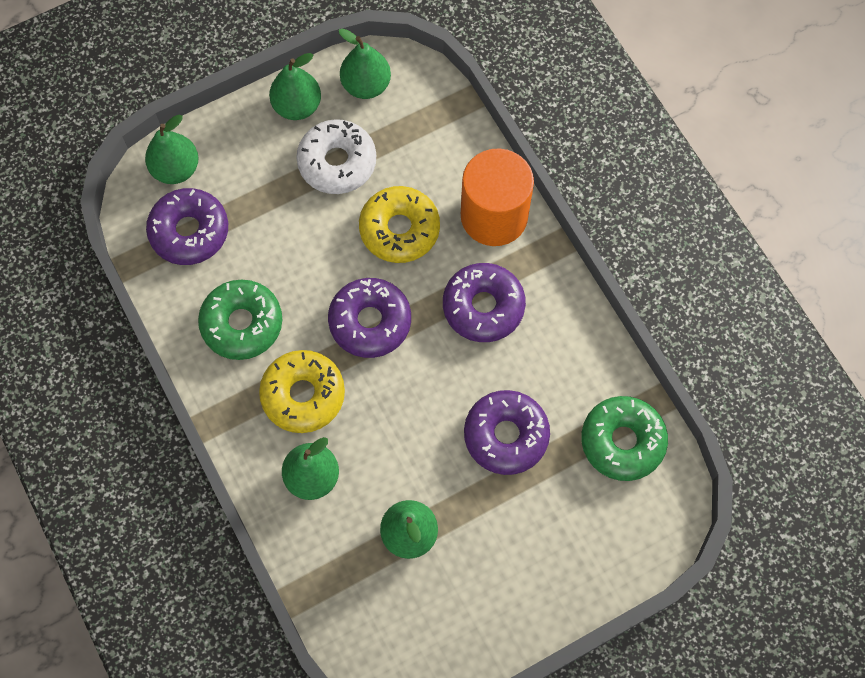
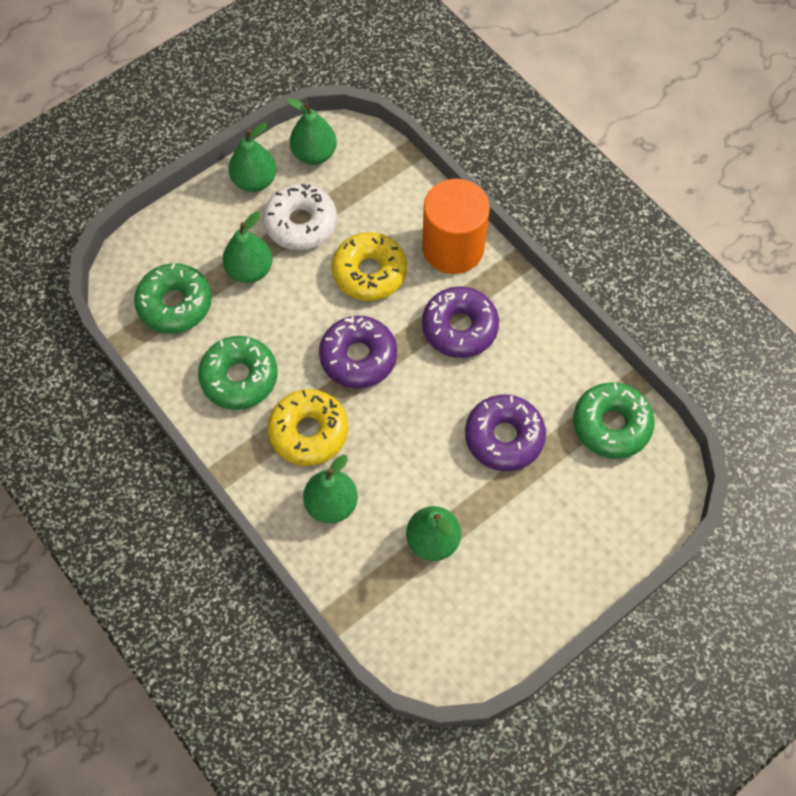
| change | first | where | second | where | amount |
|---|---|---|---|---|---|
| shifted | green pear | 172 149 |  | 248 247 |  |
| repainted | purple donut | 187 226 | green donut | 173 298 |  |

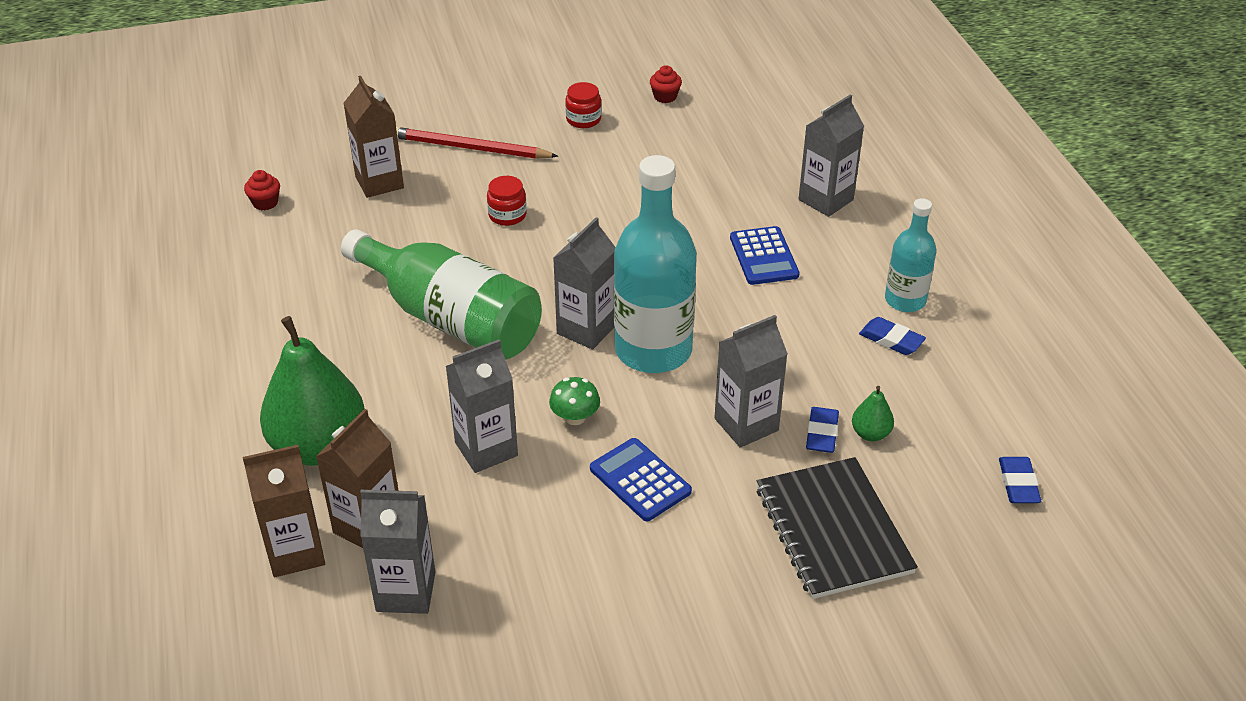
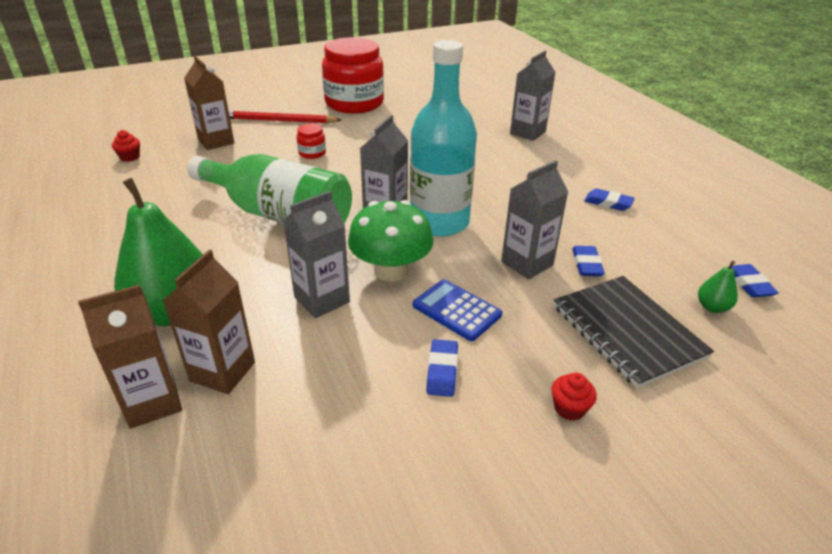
| change | first | where | second | where | amount |
|---|---|---|---|---|---|
| gone | grey carton | 397 552 |  |  |  |
| scaled | green mushroom | 574 401 |  | 390 241 | x2.01 |
| scaled | red jar | 583 105 |  | 353 75 | x2.49 |
| shifted | red cupcake | 666 84 |  | 574 397 |  |
| gone | blue calculator | 764 255 |  |  |  |
| shifted | green pear | 873 413 |  | 718 287 |  |
| gone | turquoise bottle | 910 255 |  |  |  |
| new |  |  | blue eraser | 442 368 |  |

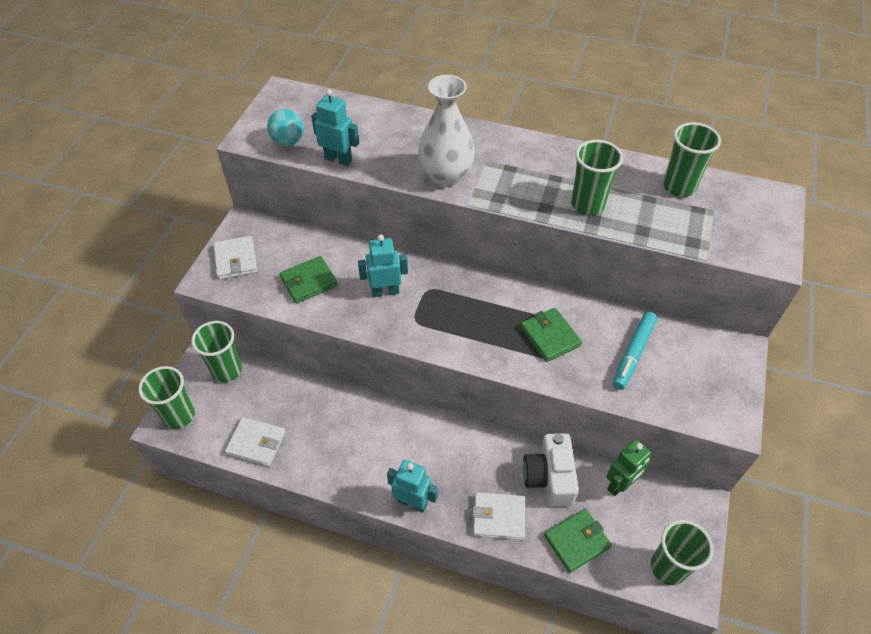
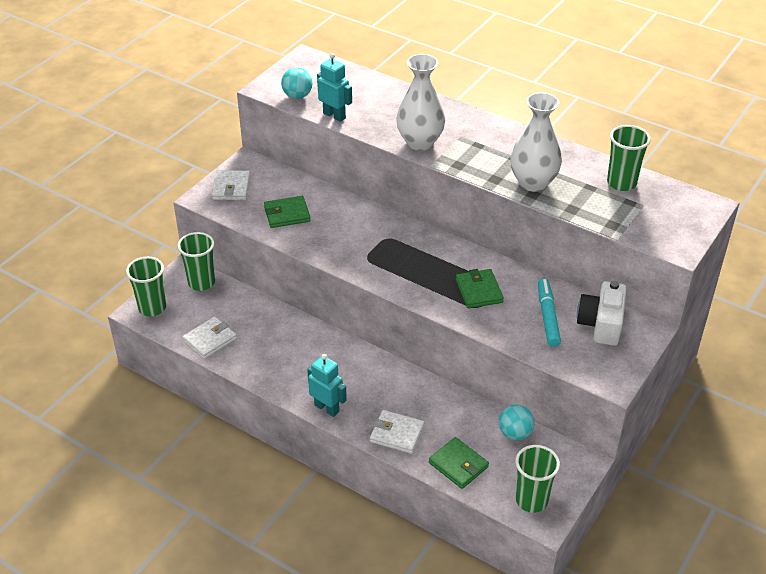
| change | first | where | second | where | amount |
|---|---|---|---|---|---|
| rotated | white wallet | 255 442 |  | 209 337 | 75 degrees counterclockwise |
| gone | turquoise robot | 383 265 |  |  |  |
| shifted | white camera | 551 470 |  | 602 313 |  |
| rotated | green wallet | 578 541 |  | 459 463 | 60 degrees clockwise |
| swapped | green cup | 597 177 | white vase | 536 142 |  |
| swapped | green robot | 629 467 | turquoise ball | 516 422 |  |
| rotated | turquoise marker | 635 351 |  | 549 312 | 135 degrees clockwise |

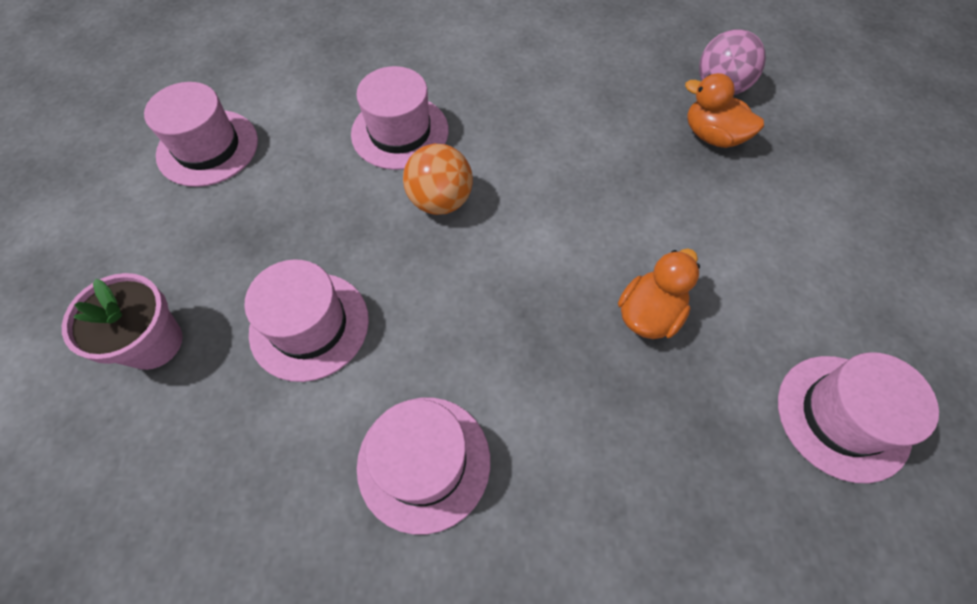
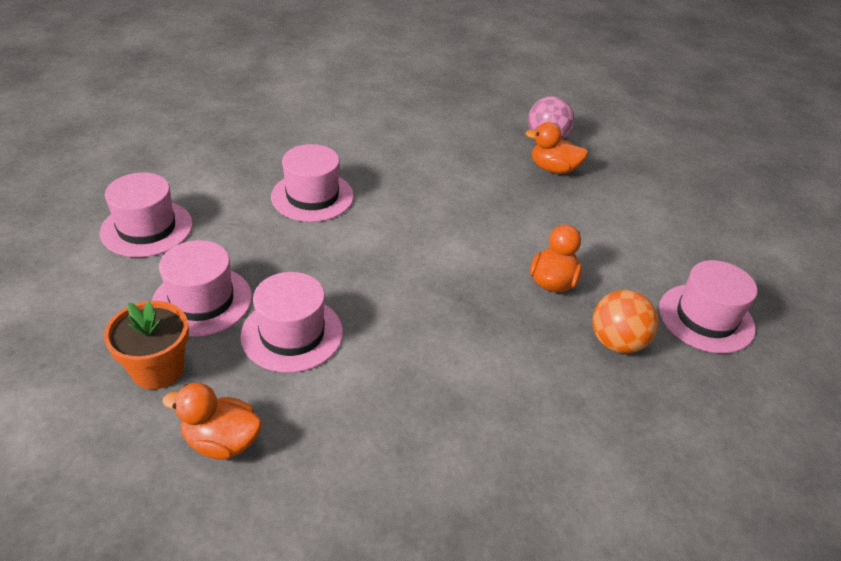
| change | first | where | second | where | amount |
|---|---|---|---|---|---|
| repainted | pink flower pot | 122 321 | orange flower pot | 146 345 |  |
| shifted | pink hat | 423 466 |  | 202 288 |  |
| shifted | orange ball | 438 179 |  | 626 321 |  |
| new |  |  | orange duck | 212 421 |  |

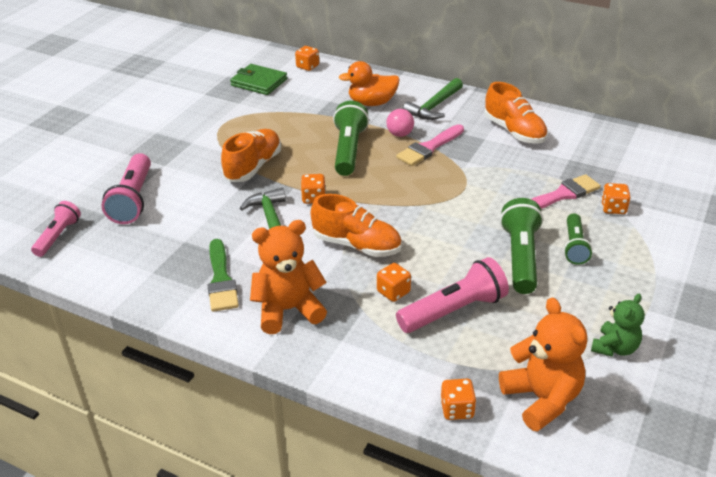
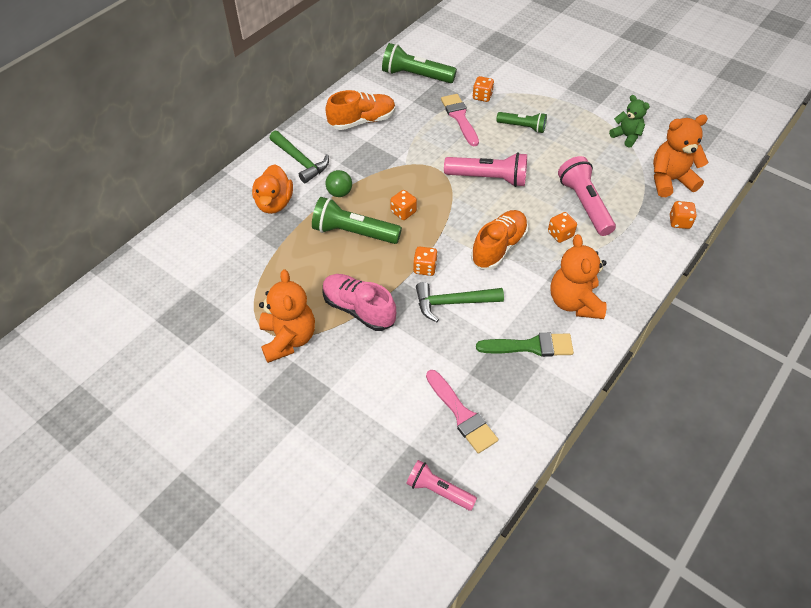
| change | first | where | second | where | amount |
|---|---|---|---|---|---|
| shifted | pink flashlight | 126 188 |  | 485 169 |  |
| repainted | orange shoe | 251 155 | pink shoe | 359 302 |  |
| gone | green wallet | 258 79 |  |  |  |
| shifted | orange dice | 307 58 |  | 403 205 |  |
| repainted | pink ball | 400 123 | green ball | 339 183 |  |
| shifted | pink brush | 430 145 |  | 462 412 |  |
| shifted | green flashlight | 521 246 |  | 419 63 |  |
| new |  |  | orange teddy bear | 287 316 |  |

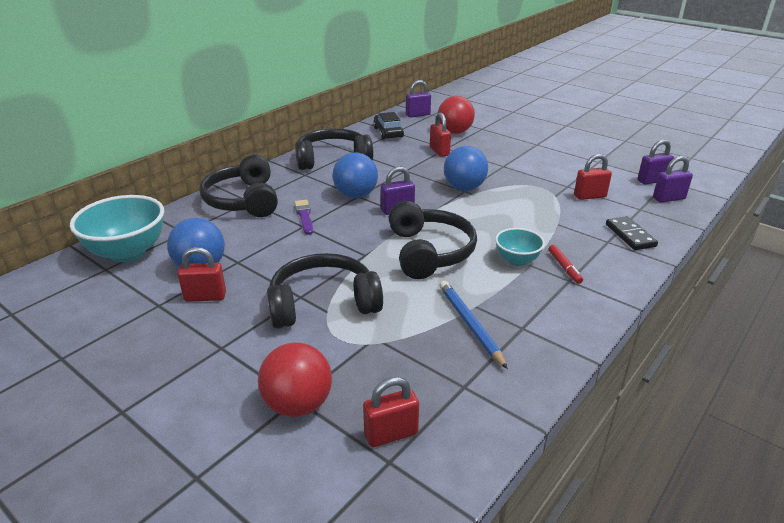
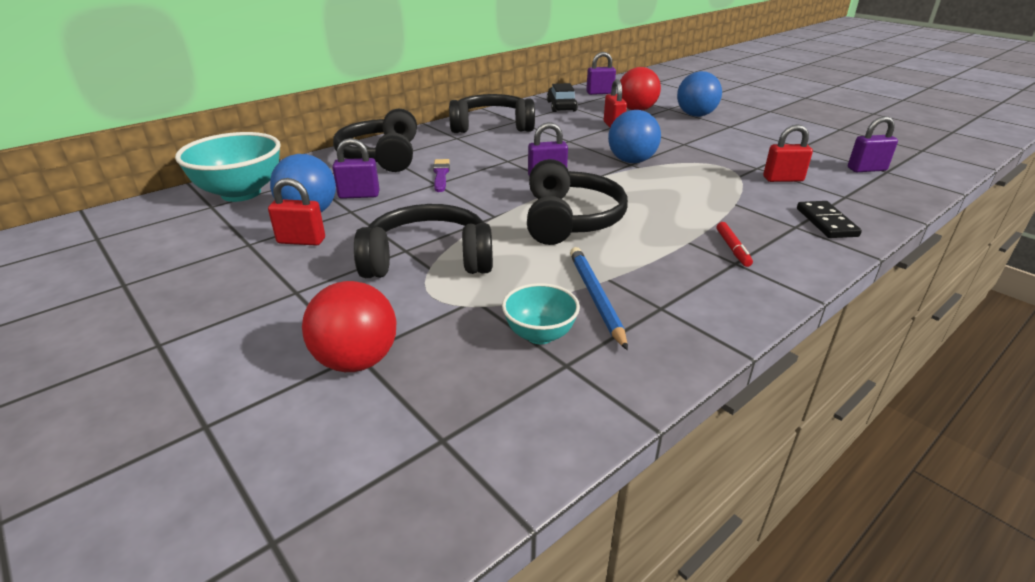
| change | first | where | second | where | amount |
|---|---|---|---|---|---|
| shifted | blue ball | 355 175 |  | 699 94 |  |
| gone | red padlock | 391 412 |  |  |  |
| shifted | turquoise bowl | 520 247 |  | 541 313 |  |
| shifted | purple padlock | 673 179 |  | 356 168 |  |

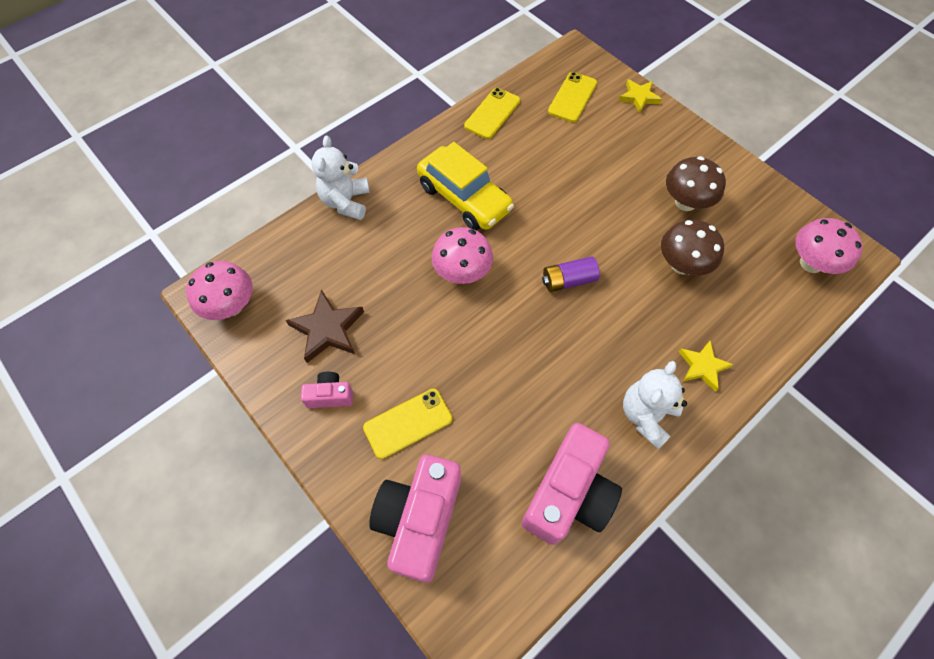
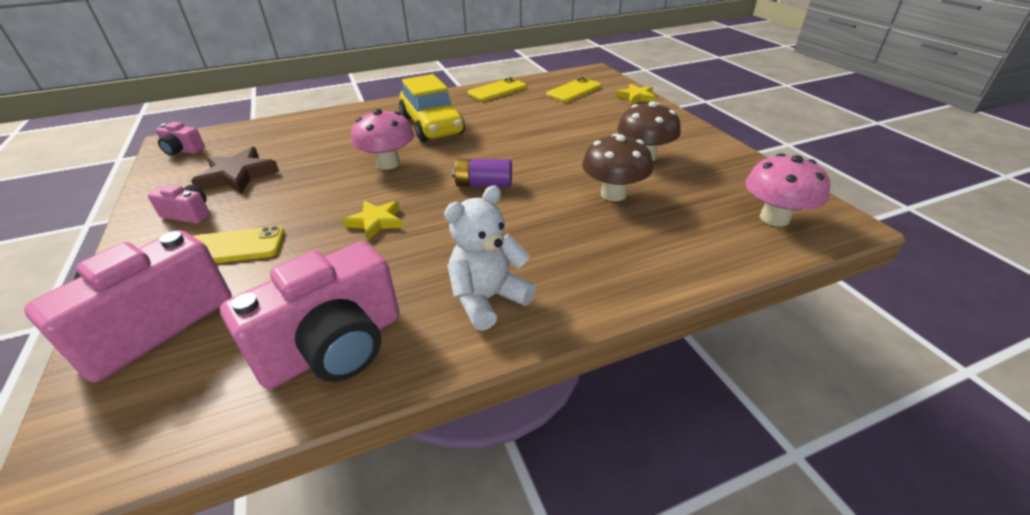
| change | first | where | second | where | amount |
|---|---|---|---|---|---|
| swapped | pink mushroom | 219 290 | pink camera | 180 139 |  |
| gone | white teddy bear | 340 178 |  |  |  |
| shifted | yellow star | 706 366 |  | 373 220 |  |

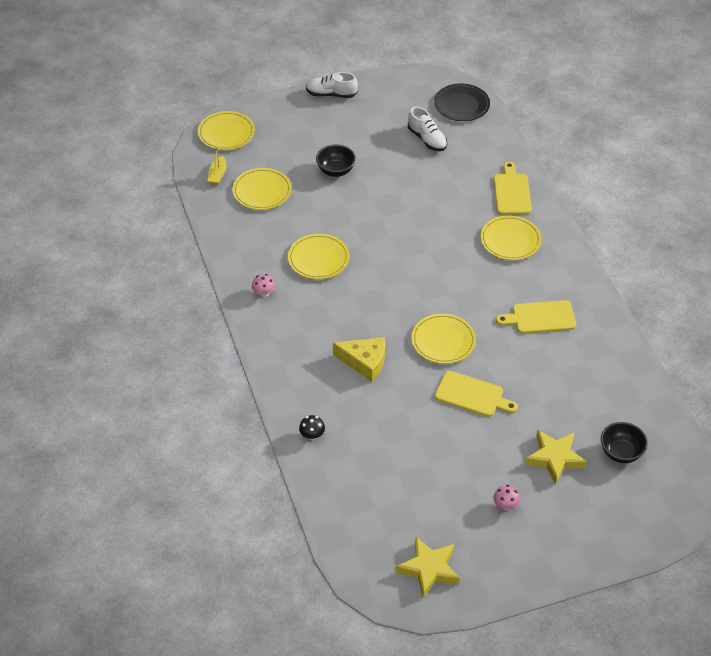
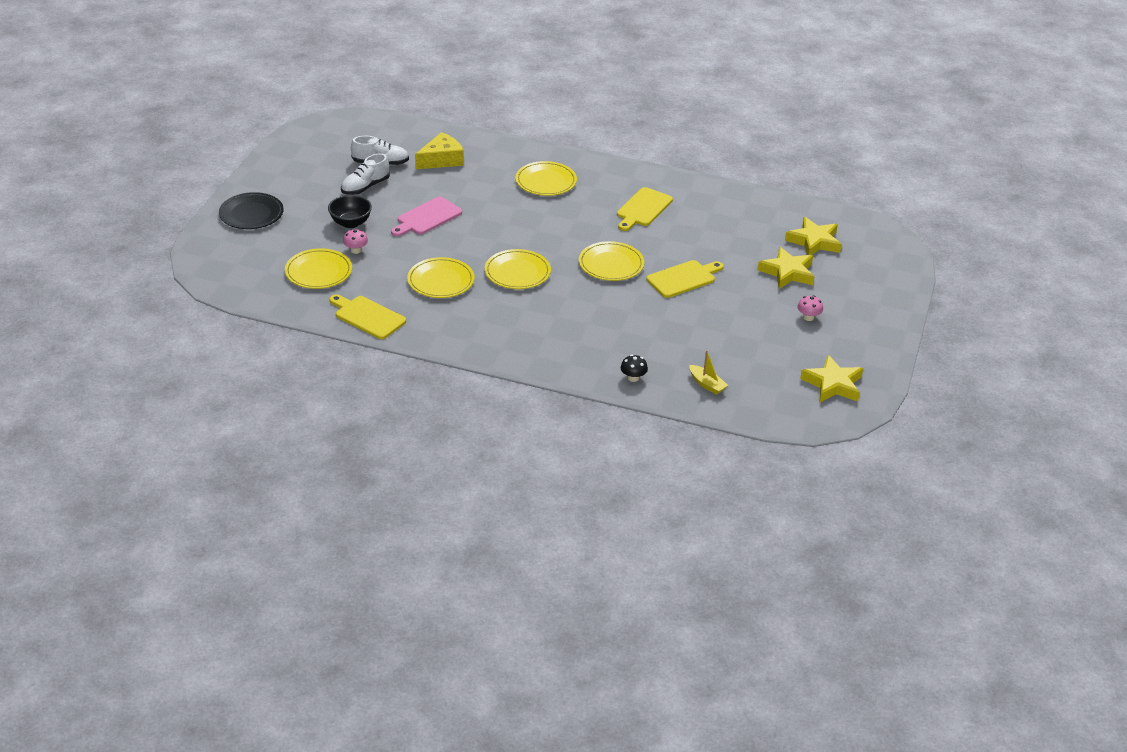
| change | first | where | second | where | amount |
|---|---|---|---|---|---|
| shifted | yellow plate | 226 130 |  | 518 269 |  |
| shifted | yellow boat | 217 166 |  | 708 372 |  |
| shifted | pink mushroom | 264 285 |  | 355 241 |  |
| shifted | white shoe | 332 85 |  | 365 174 |  |
| shifted | yellow cheese | 359 359 |  | 439 150 |  |
| shifted | black plate | 462 102 |  | 251 210 |  |
| shifted | yellow cutting board | 513 188 |  | 367 316 |  |
| swapped | black bowl | 624 442 | yellow star | 813 236 |  |
| new |  |  | pink cutting board | 426 216 |  |

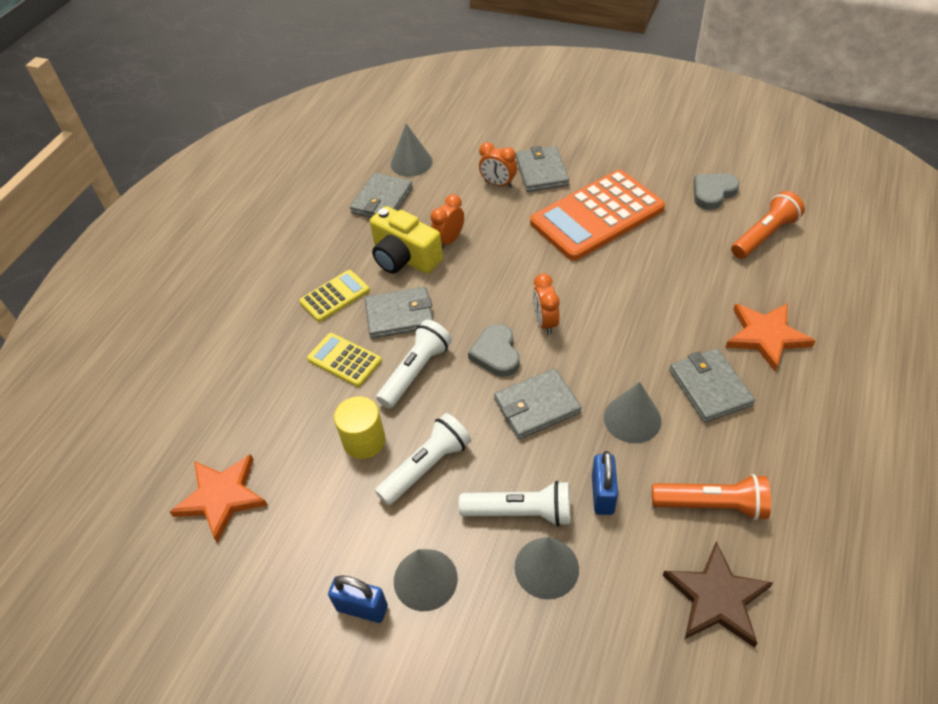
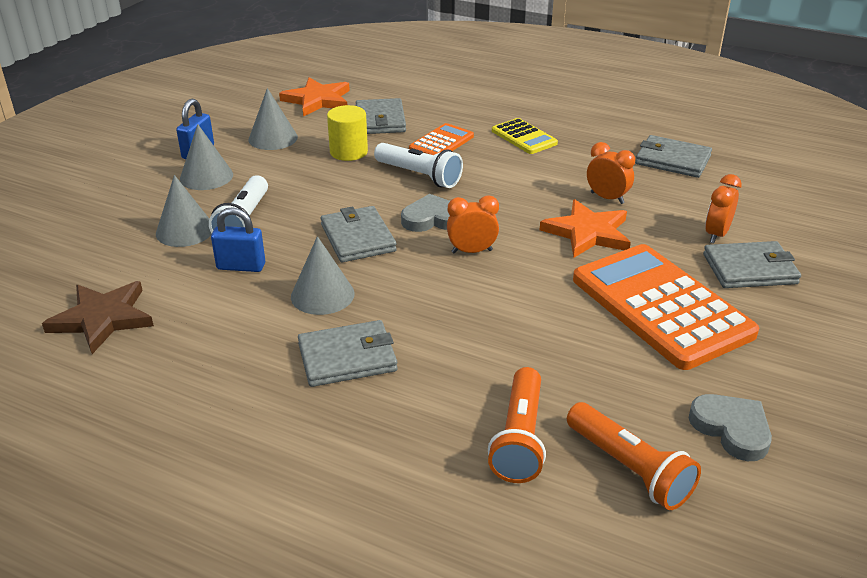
| change | first | where | second | where | amount |
|---|---|---|---|---|---|
| repainted | yellow calculator | 344 360 | orange calculator | 441 139 |  |
| shifted | grey wallet | 399 312 |  | 381 116 |  |
| gone | yellow camera | 406 240 |  |  |  |
| gone | white flashlight | 423 459 |  |  |  |
| shifted | grey cone | 412 150 |  | 273 119 |  |
| shifted | orange flashlight | 711 497 |  | 517 425 |  |
| shifted | orange star | 770 337 |  | 585 228 |  |

